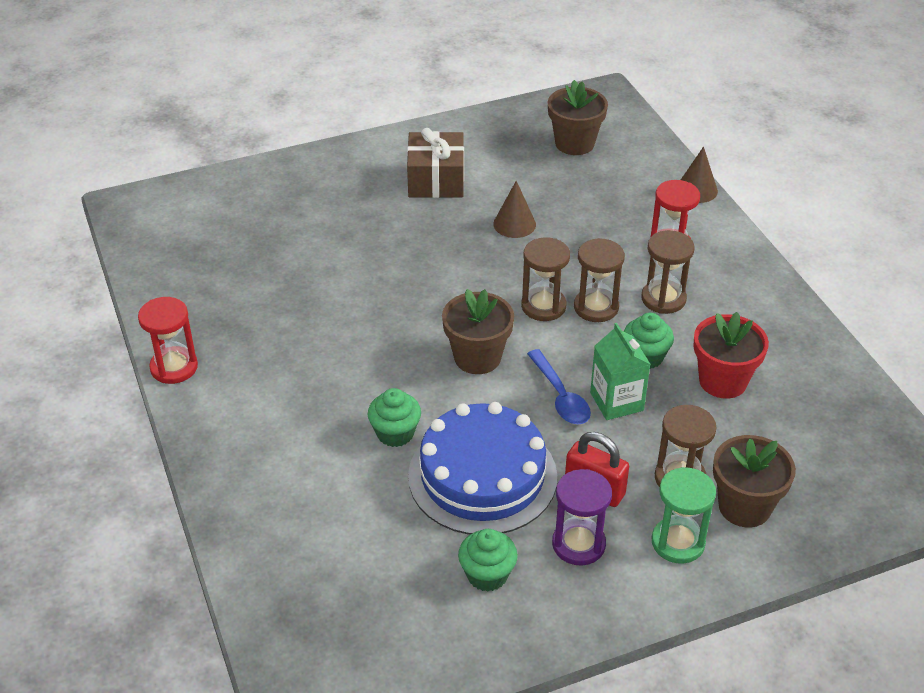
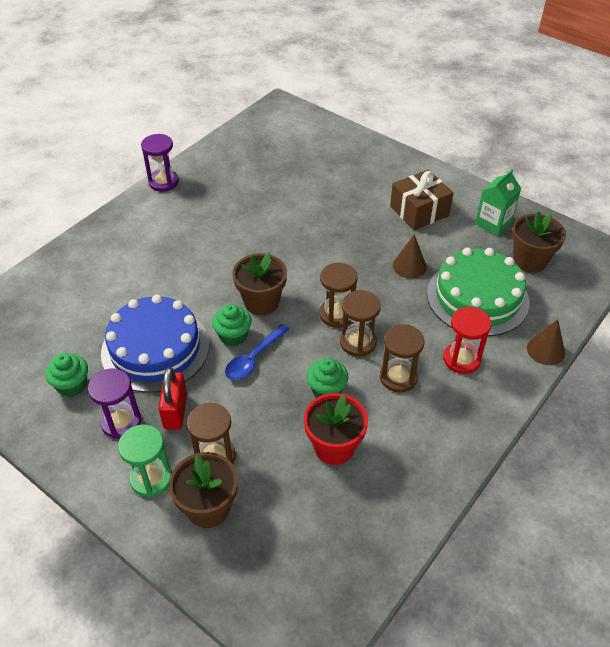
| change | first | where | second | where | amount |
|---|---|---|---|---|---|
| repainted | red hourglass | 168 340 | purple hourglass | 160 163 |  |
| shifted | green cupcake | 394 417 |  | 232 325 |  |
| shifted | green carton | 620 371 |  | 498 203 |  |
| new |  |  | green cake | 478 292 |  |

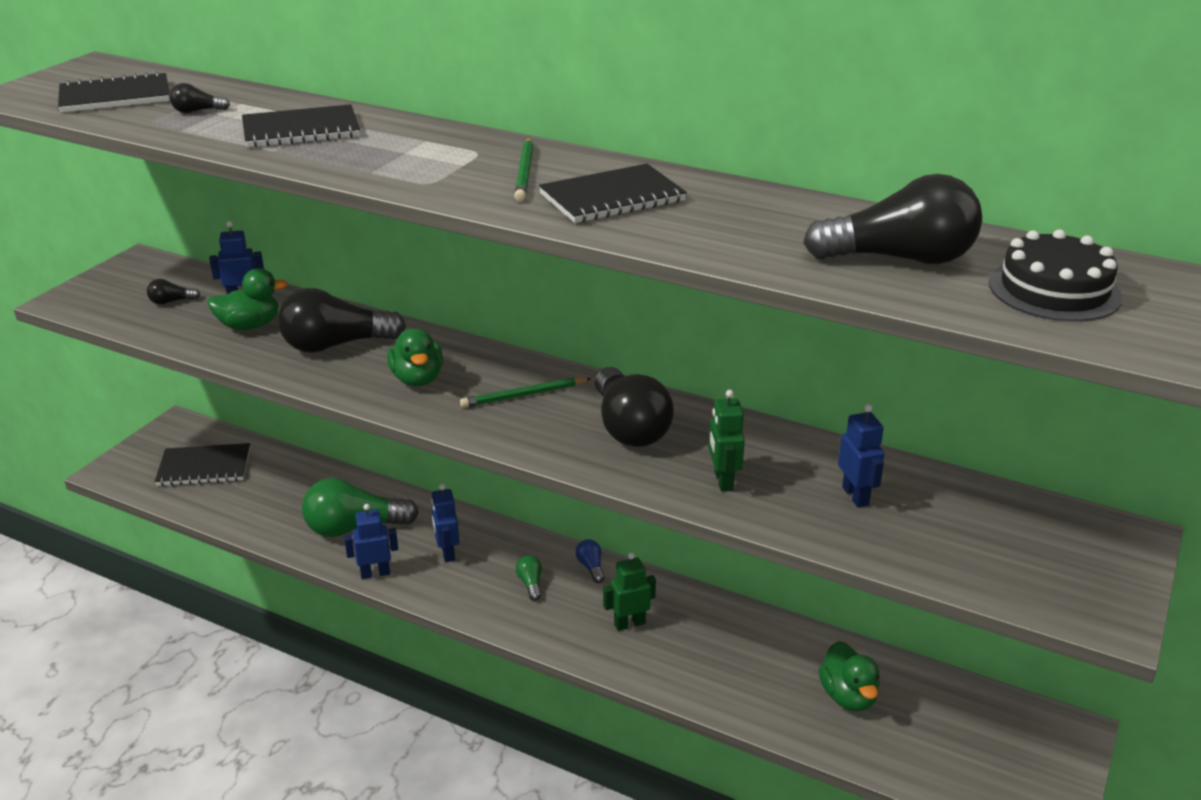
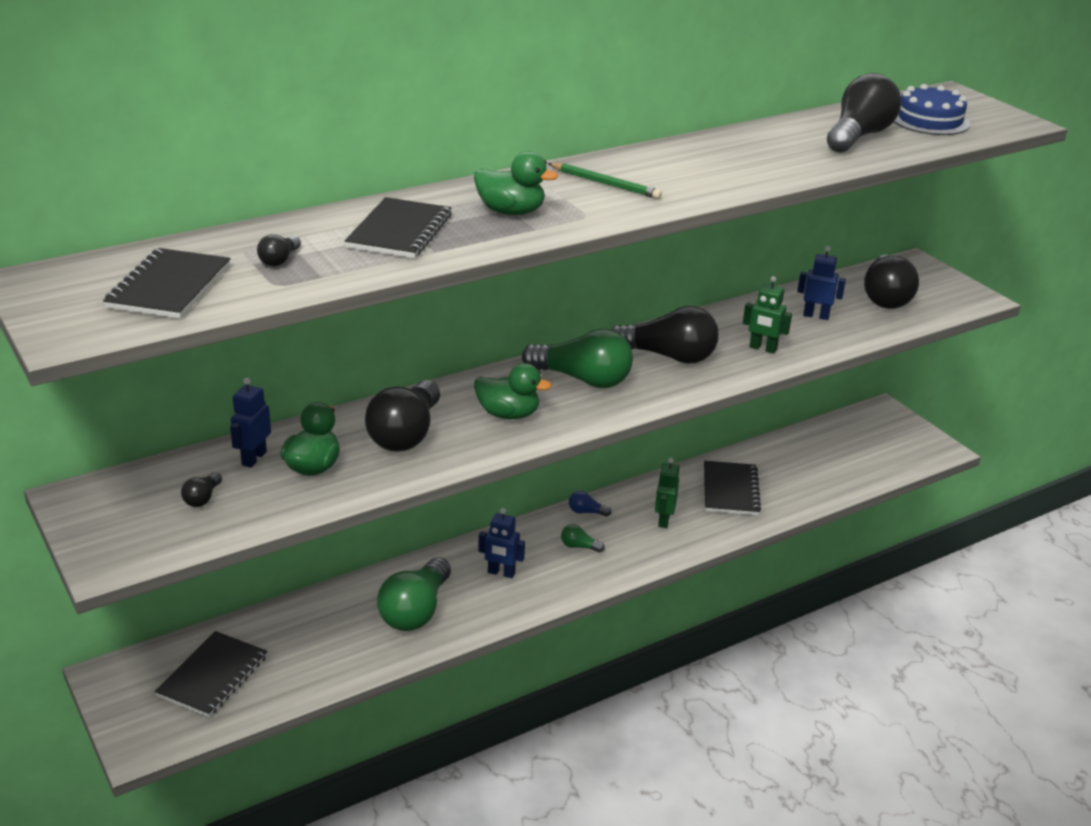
| change | first | where | second | where | amount |
|---|---|---|---|---|---|
| gone | blue robot | 371 541 |  |  |  |
| swapped | green pencil | 526 392 | green light bulb | 577 358 |  |
| shifted | black notebook | 613 193 |  | 732 488 |  |
| shifted | green duck | 849 676 |  | 516 183 |  |
| repainted | black cake | 1056 275 | blue cake | 932 109 |  |
| new |  |  | black light bulb | 891 282 |  |

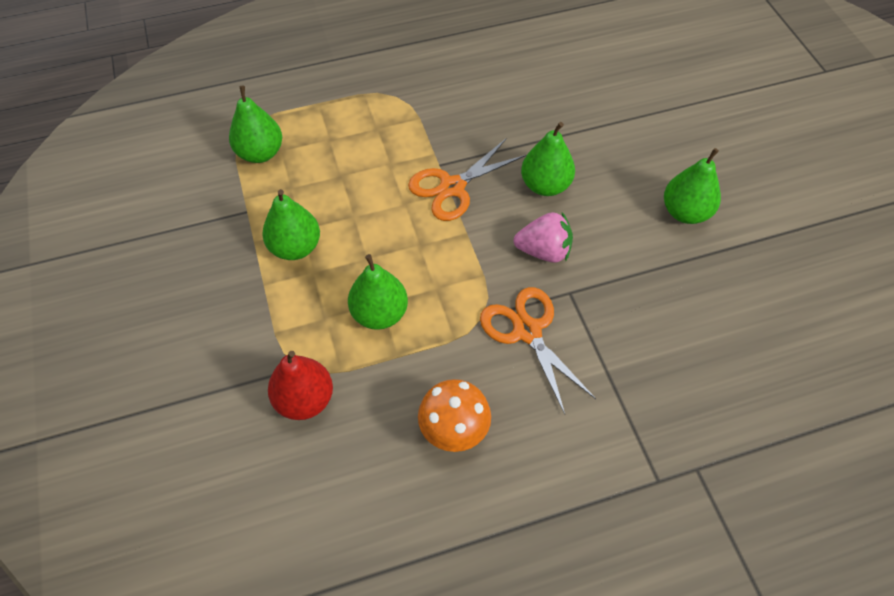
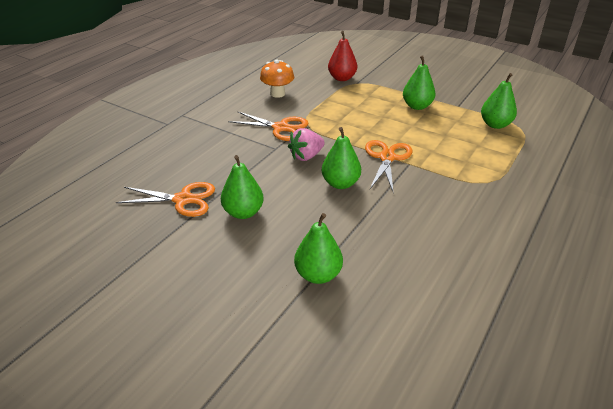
| change | first | where | second | where | amount |
|---|---|---|---|---|---|
| shifted | green pear | 378 292 |  | 318 248 |  |
| new |  |  | orange scissors | 165 199 |  |

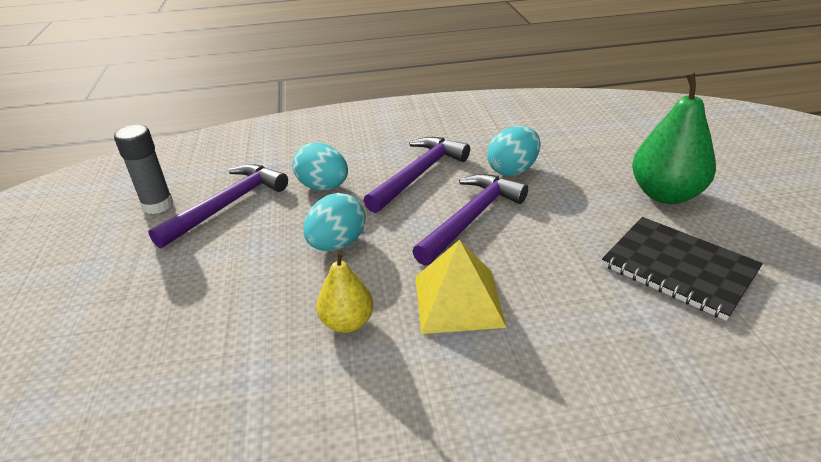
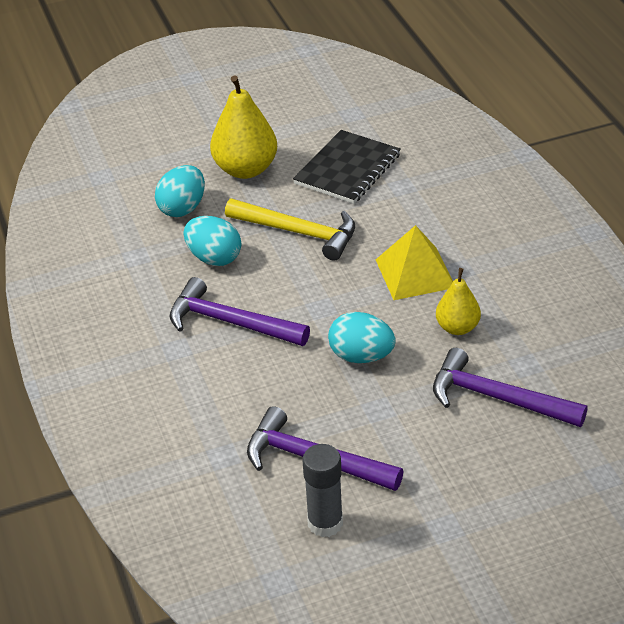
| change | first | where | second | where | amount |
|---|---|---|---|---|---|
| shifted | turquoise egg | 320 166 |  | 180 191 |  |
| shifted | purple hammer | 470 220 |  | 510 387 |  |
| repainted | green pear | 674 138 | yellow pear | 243 127 |  |
| new |  |  | yellow hammer | 290 230 |  |

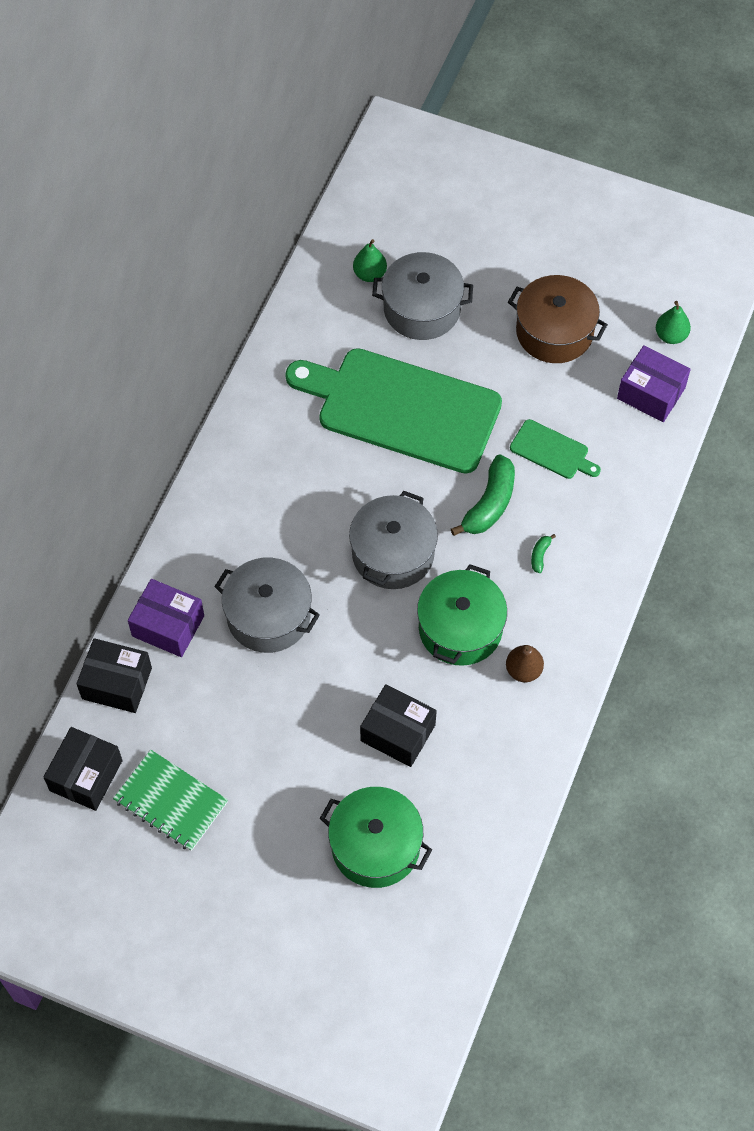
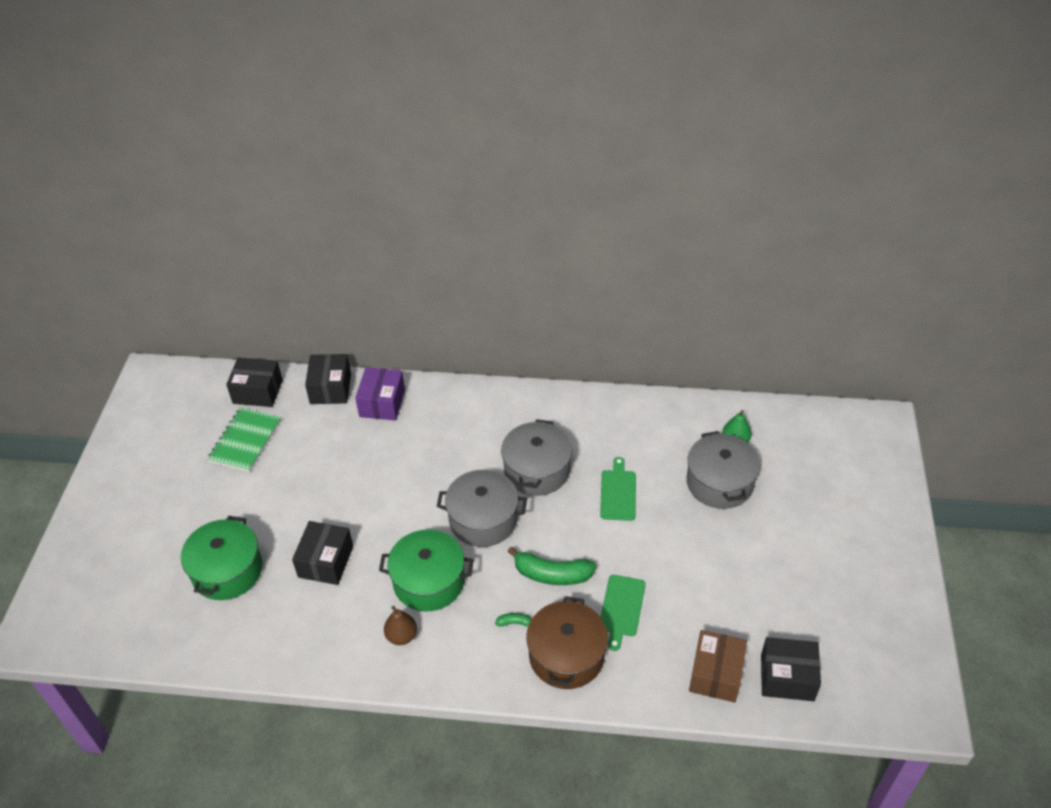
| change | first | where | second | where | amount |
|---|---|---|---|---|---|
| shifted | grey pot | 267 605 |  | 536 457 |  |
| scaled | green cutting board | 393 410 |  | 618 489 | x0.42 |
| shifted | brown pot | 558 319 |  | 567 642 |  |
| repainted | purple box | 654 383 | brown box | 718 666 |  |
| swapped | green pear | 673 322 | black box | 791 669 |  |

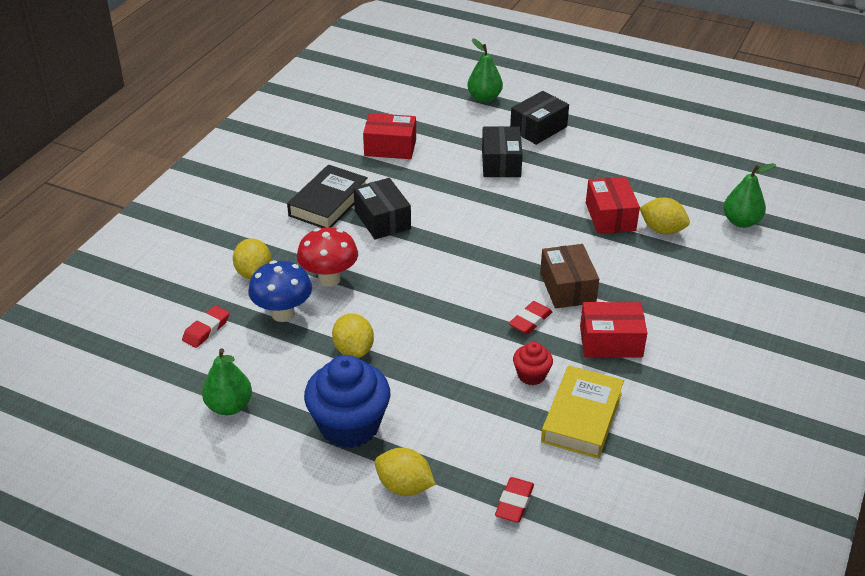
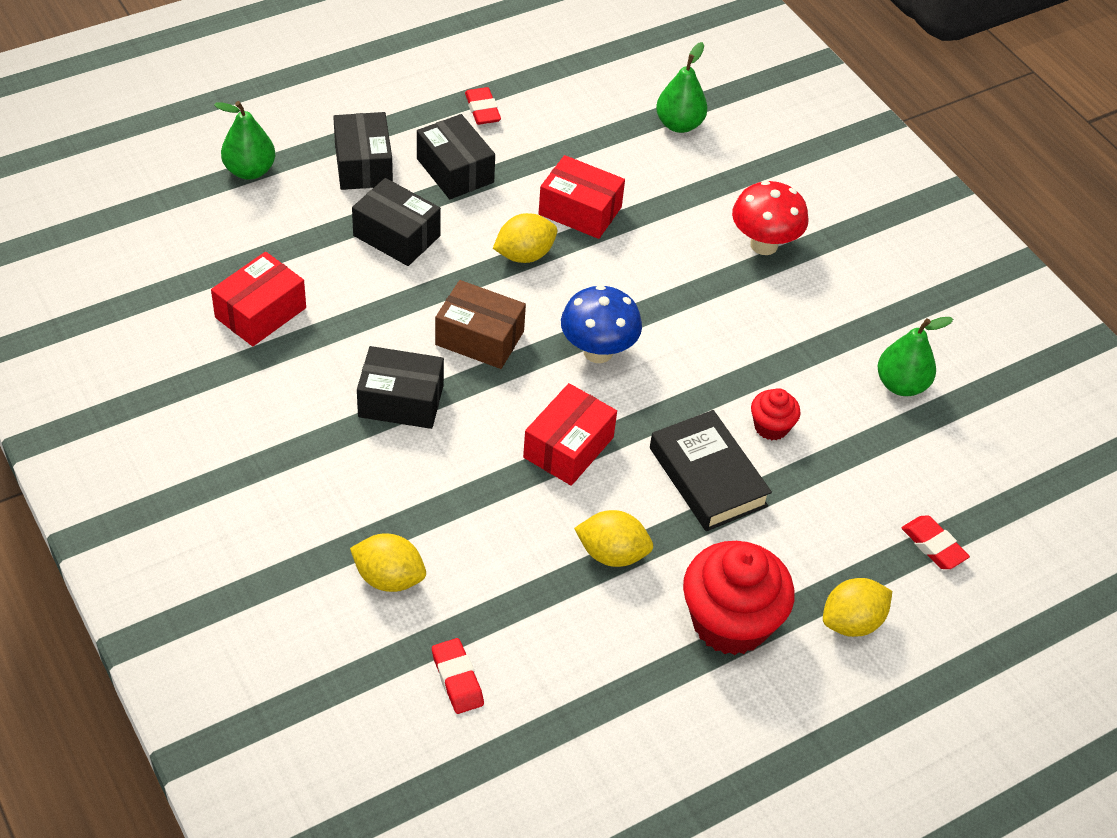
| change | first | where | second | where | amount |
|---|---|---|---|---|---|
| shifted | green pear | 227 381 |  | 915 356 |  |
| shifted | blue mushroom | 280 291 |  | 601 324 |  |
| shifted | black book | 327 196 |  | 711 470 |  |
| shifted | red mushroom | 327 257 |  | 770 218 |  |
| repainted | blue cupcake | 347 401 | red cupcake | 739 598 |  |
| shifted | red eraser | 530 317 |  | 483 106 |  |
| shifted | brown box | 569 276 |  | 480 324 |  |
| gone | yellow book | 582 412 |  |  |  |
| shifted | red box | 613 330 |  | 570 434 |  |
| shifted | yellow lemon | 665 216 |  | 525 238 |  |
| new |  |  | black box | 456 156 |  |

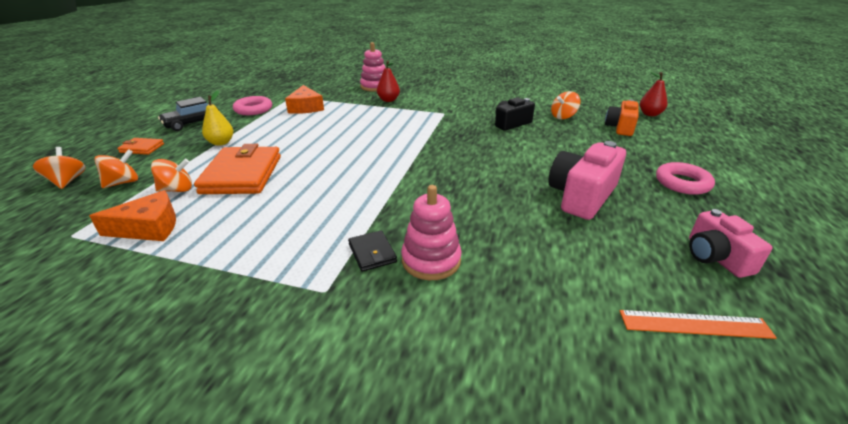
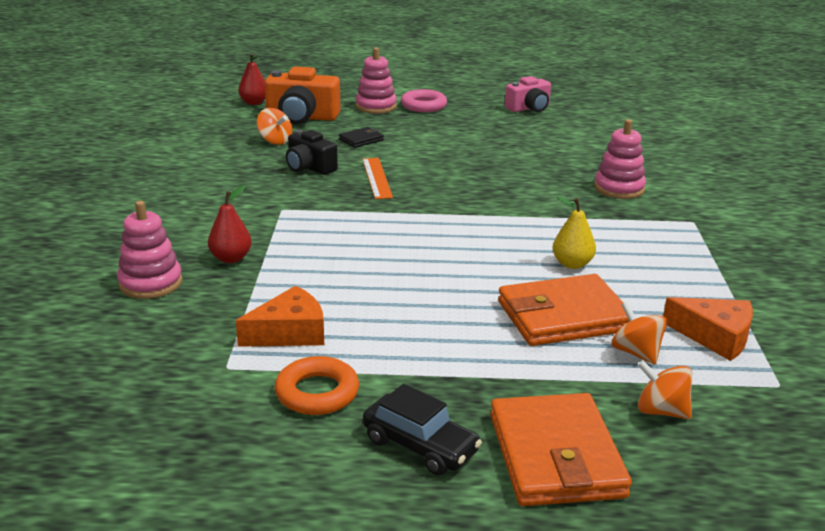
| change | first | where | second | where | amount |
|---|---|---|---|---|---|
| gone | orange spinning top | 59 168 |  |  |  |
| rotated | orange cheese | 132 215 |  | 708 329 | 150 degrees clockwise |
| scaled | orange wallet | 140 146 |  | 561 449 | x2.13 |
| shifted | yellow pear | 217 118 |  | 574 232 |  |
| repainted | pink ring | 252 105 | orange ring | 317 385 |  |
| shifted | black wallet | 372 251 |  | 361 137 |  |
| gone | pink camera | 587 180 |  |  |  |
| scaled | orange camera | 621 117 |  | 302 95 | x1.52 |
| shifted | orange ruler | 698 324 |  | 377 178 |  |
| new |  |  | pink stacking toy | 376 80 |  |

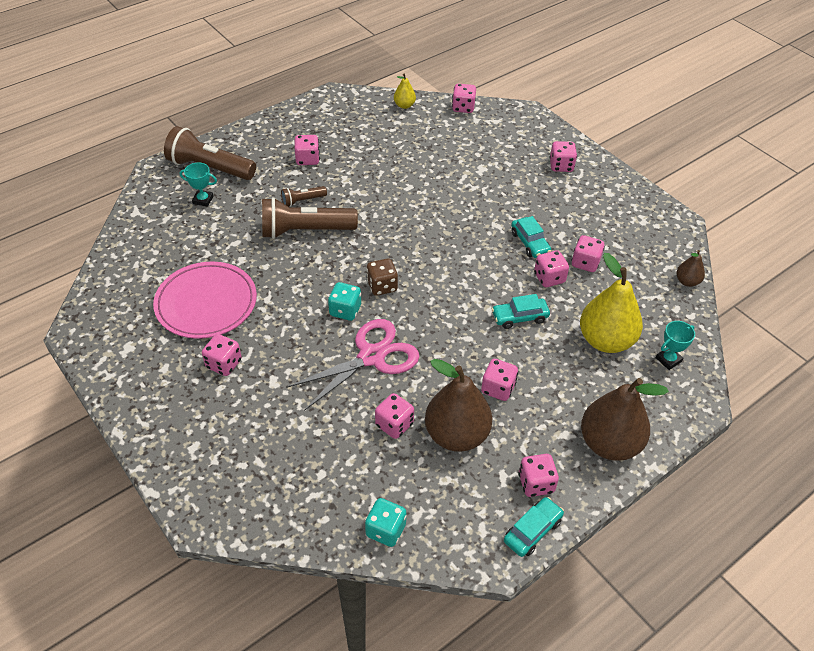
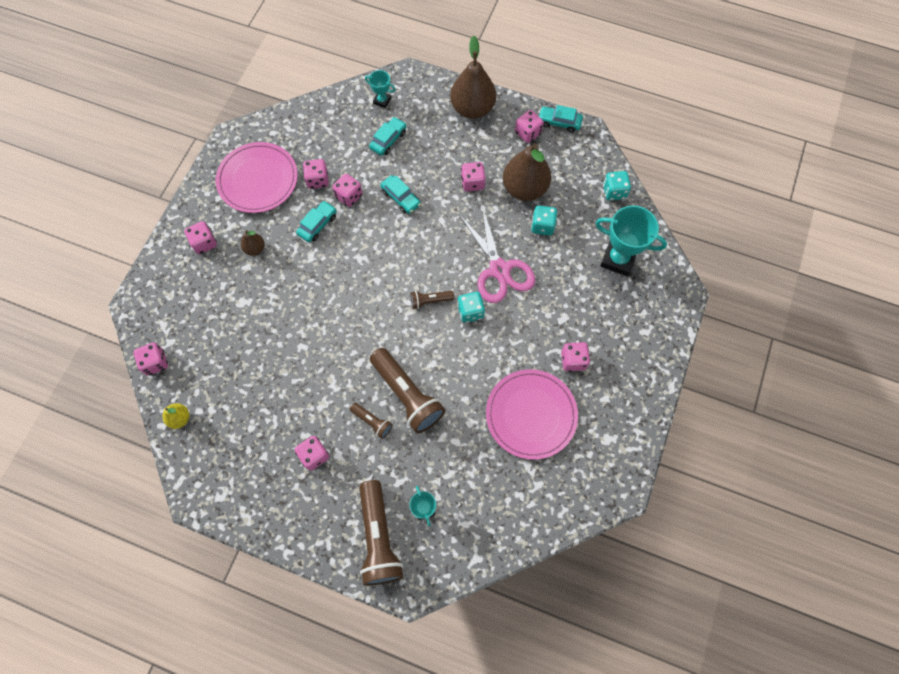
| change | first | where | second | where | amount |
|---|---|---|---|---|---|
| rotated | pink scissors | 353 365 |  | 497 254 | 135 degrees counterclockwise |
| swapped | brown dice | 382 277 | brown flashlight | 432 300 |  |
| repainted | pink dice | 394 416 | turquoise dice | 544 220 |  |
| swapped | yellow pear | 611 303 | turquoise car | 388 136 |  |
| shifted | brown pear | 691 268 |  | 253 243 |  |
| new |  |  | pink plate | 257 177 |  |
| new |  |  | turquoise trophy | 631 240 |  |

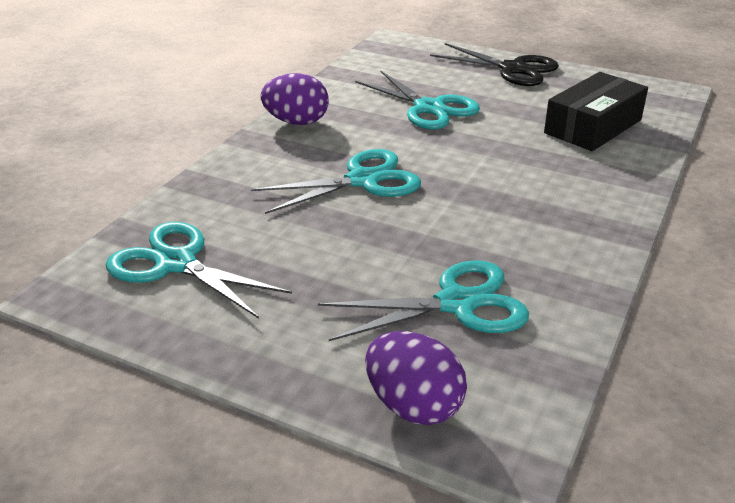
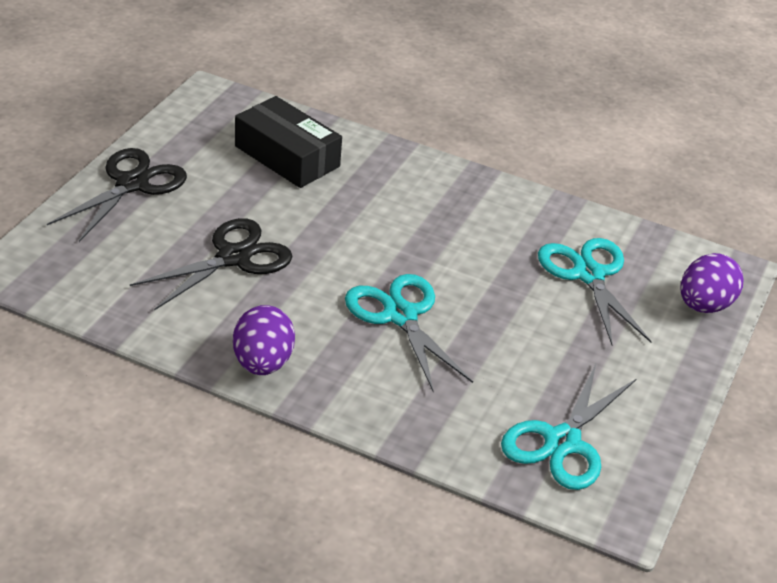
| change | first | where | second | where | amount |
|---|---|---|---|---|---|
| repainted | turquoise scissors | 417 100 | black scissors | 211 264 |  |

